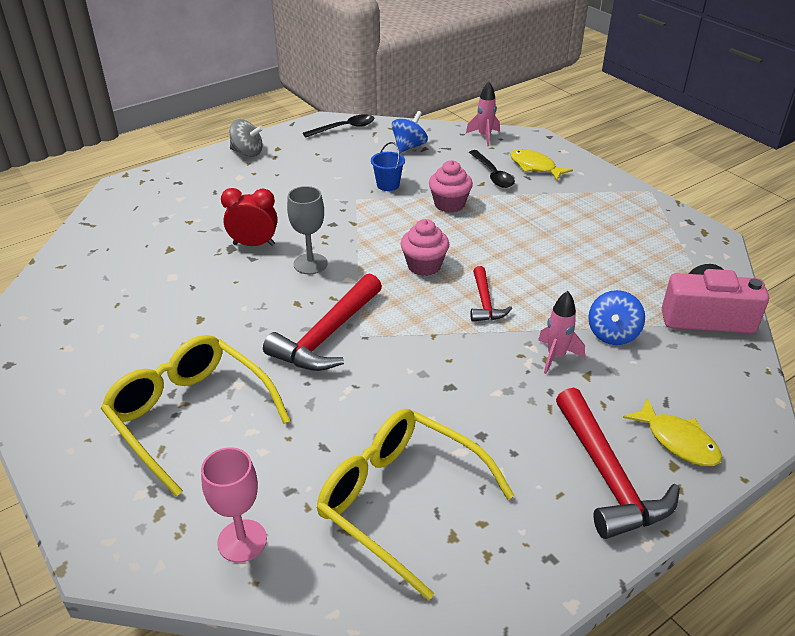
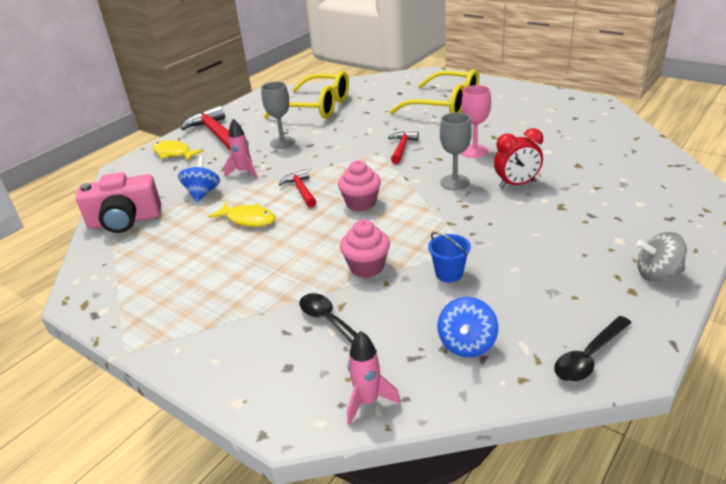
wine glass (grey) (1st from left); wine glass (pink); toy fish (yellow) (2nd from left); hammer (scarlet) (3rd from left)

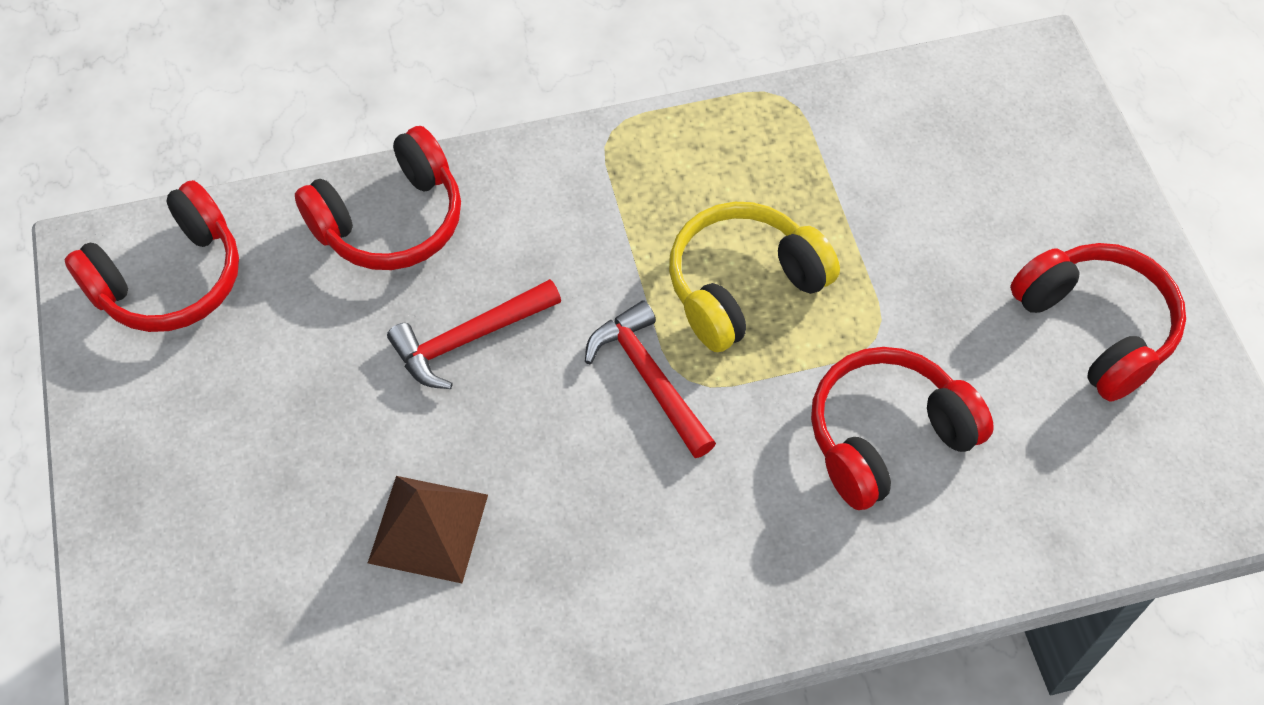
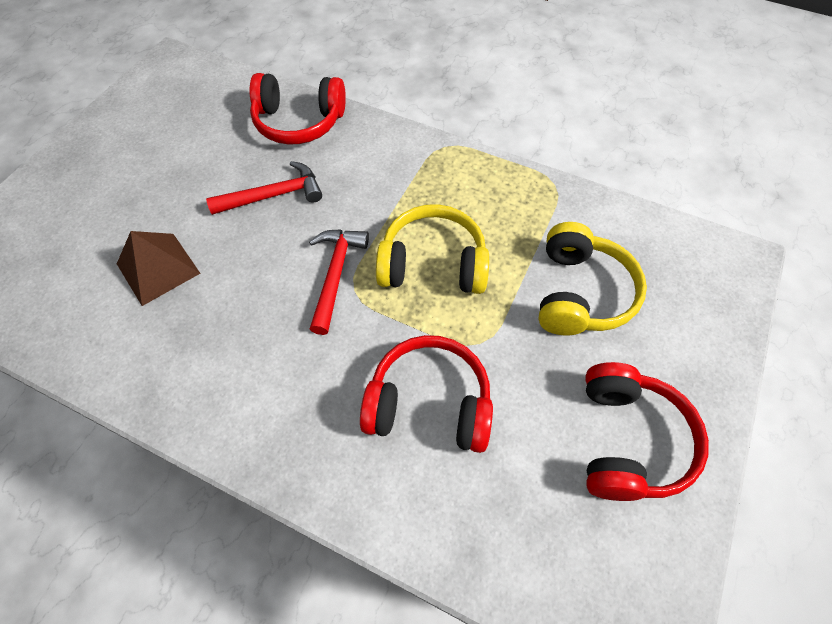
headphones (scarlet) (1st from left in the first image); headphones (yellow) (2nd from left); hammer (scarlet) (1st from left)

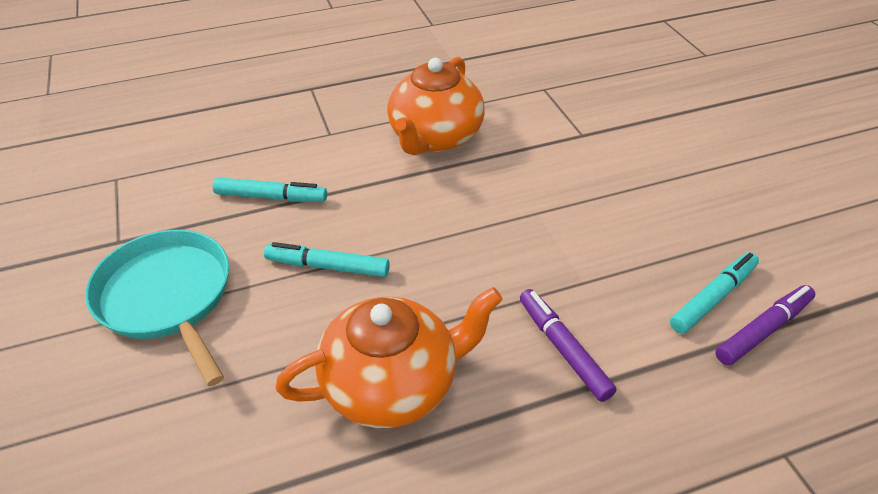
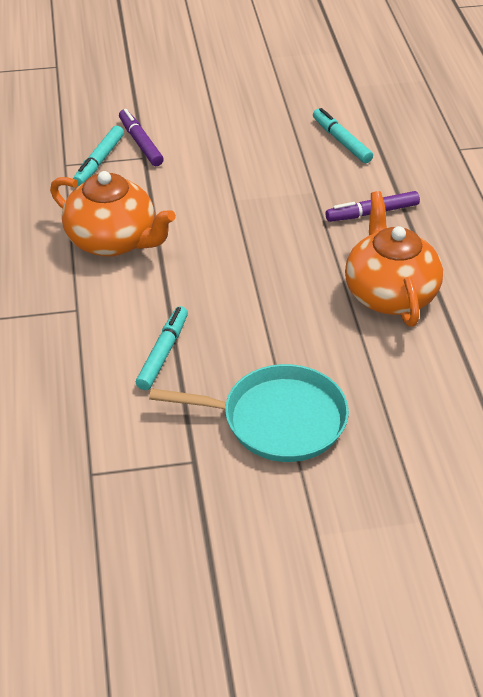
marker pen (teal) (1st from left); marker pen (purple) (1st from left); skillet (teal)

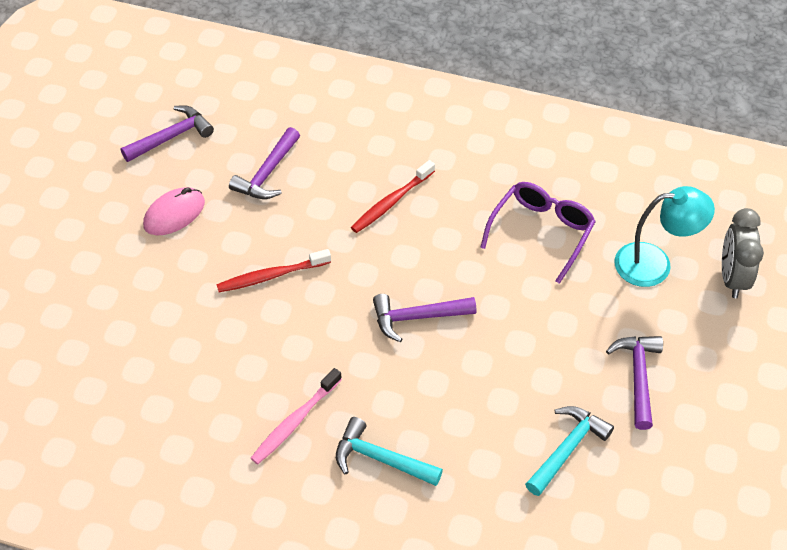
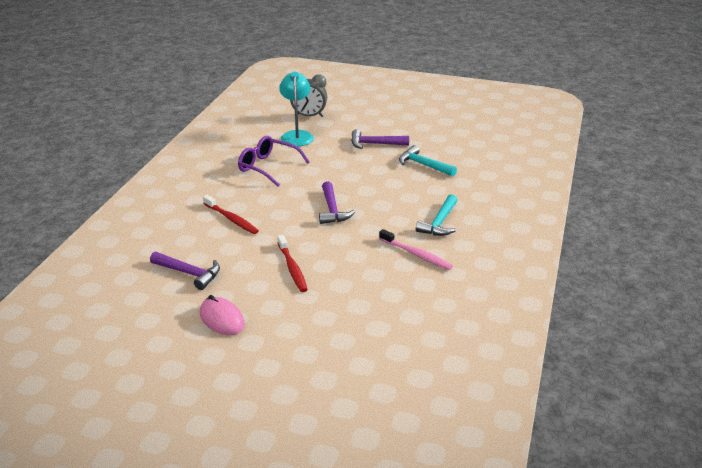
hammer (purple) (1st from left in the first image)

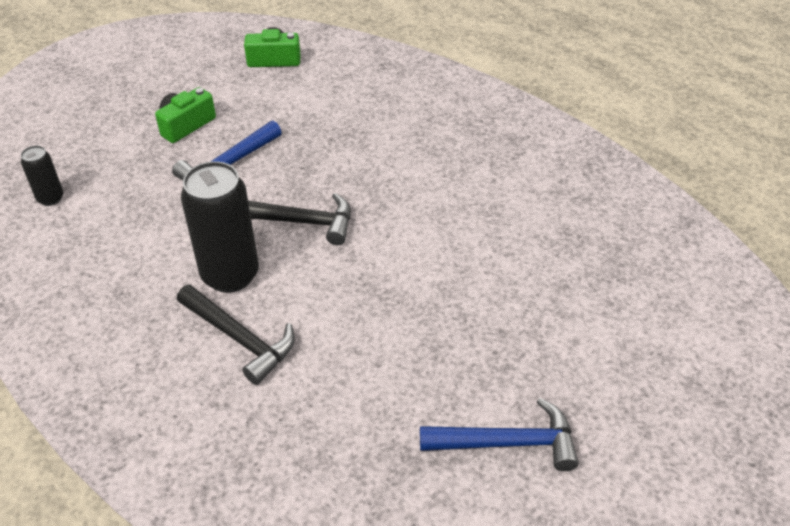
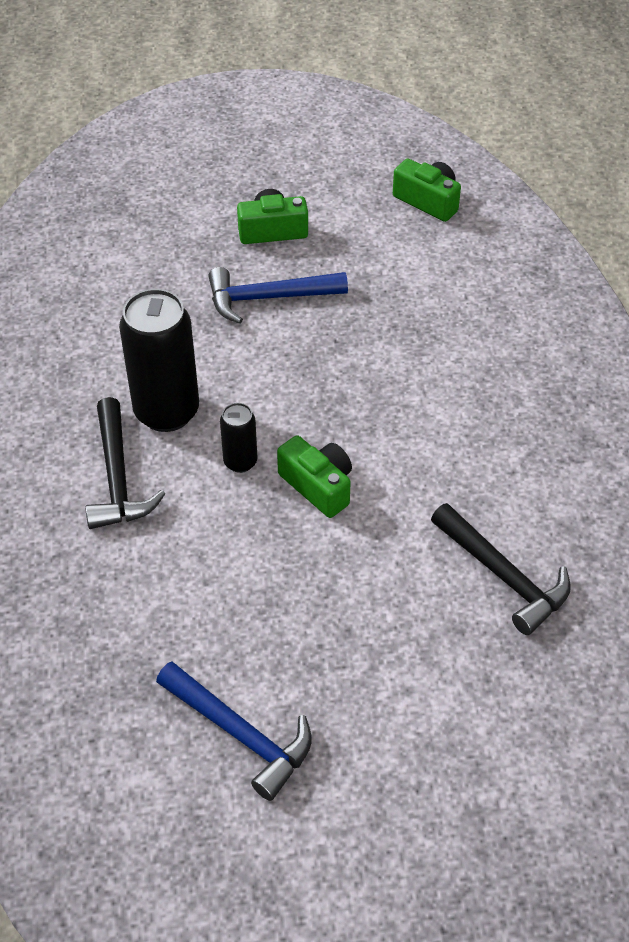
camera (green) (2nd from left); tin (black) (2nd from left); hammer (black) (2nd from left)

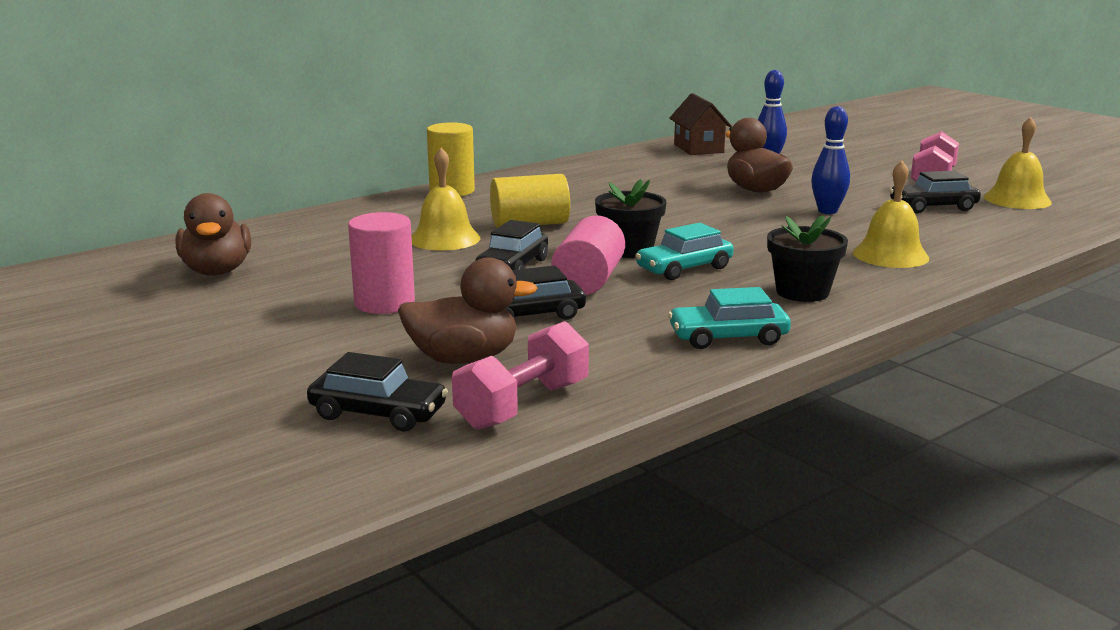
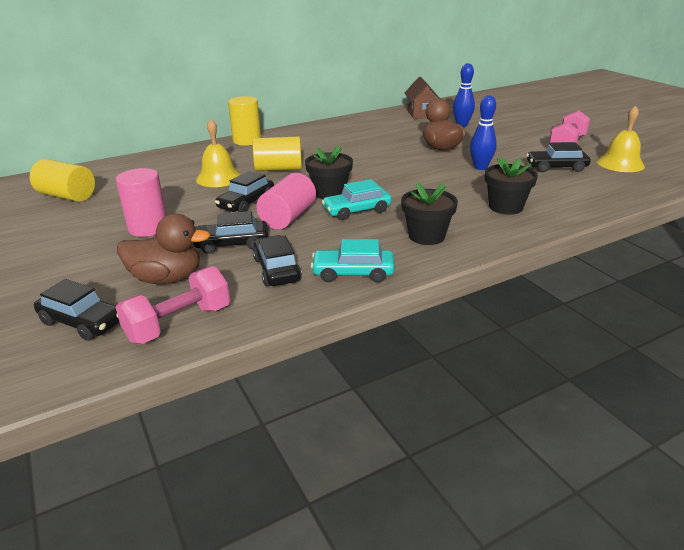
automobile (black) (4th from left); cylinder shape (yellow) (1st from left); flower pot (black) (3rd from left)

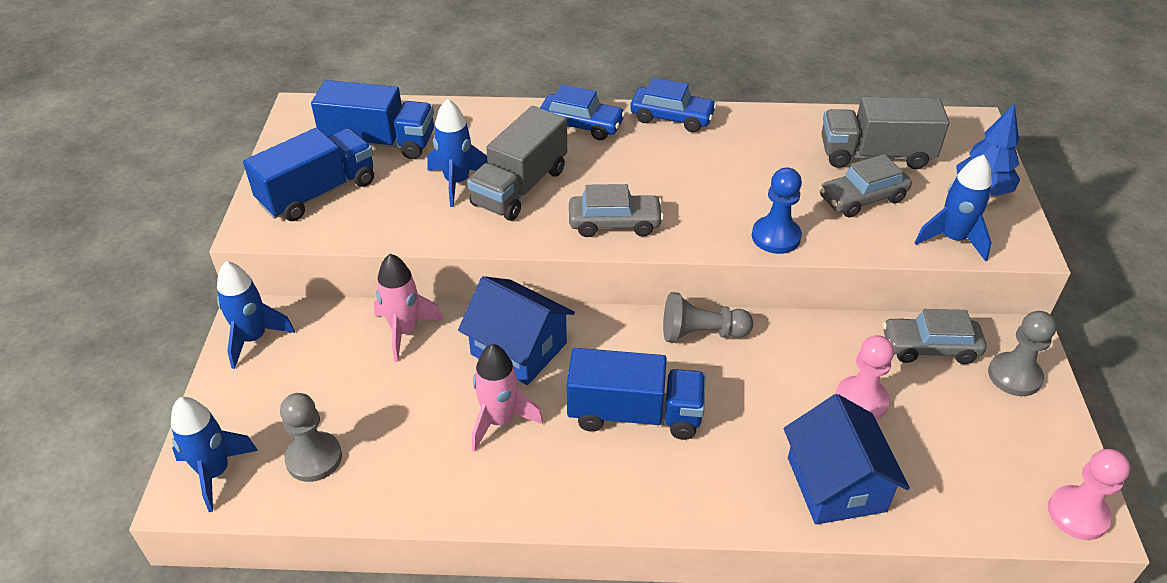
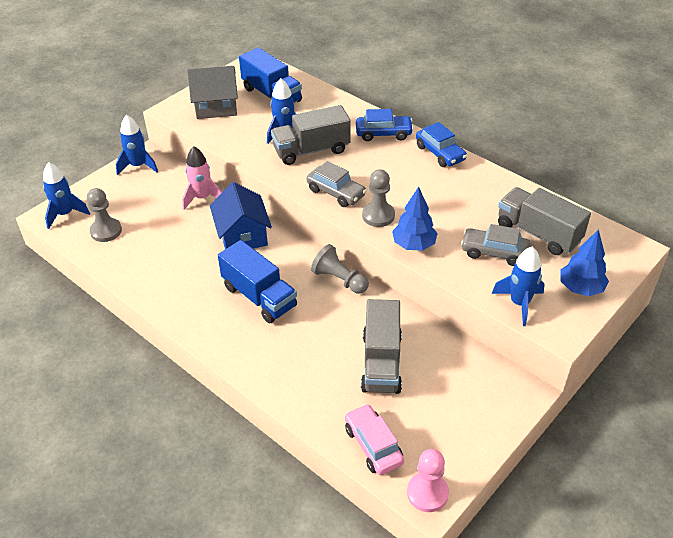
spaceship (pink) (2nd from left in the first image); cottage (royal blue) (2nd from left in the first image); automobile (grey) (3rd from left in the first image); automobile (pink); game pawn (grey) (3rd from left); cottage (grey); tree (royal blue) (1st from left); lorry (grey) (2nd from left); automobile (royal blue) (1st from left)

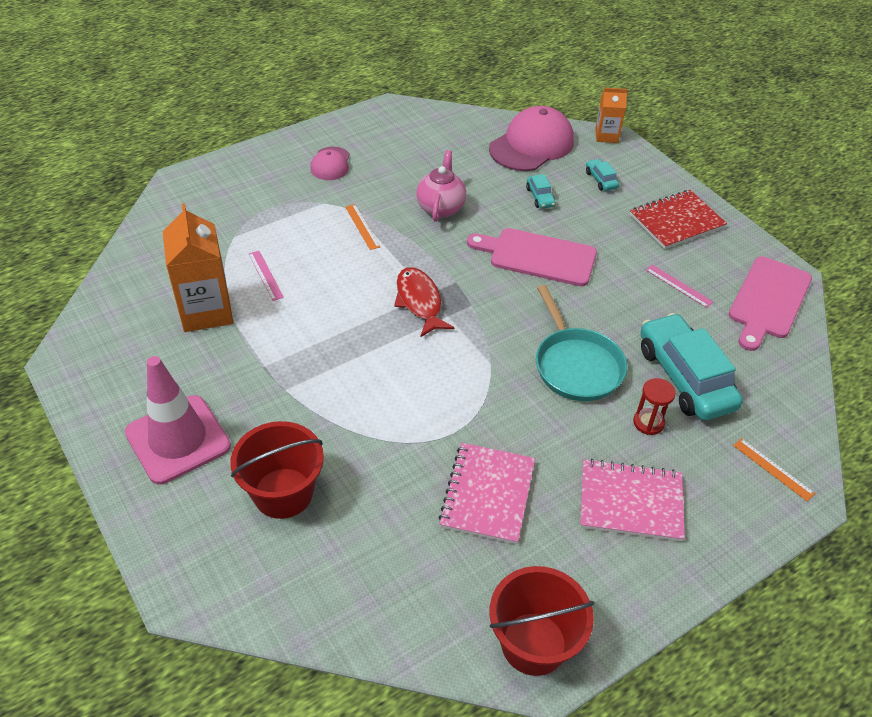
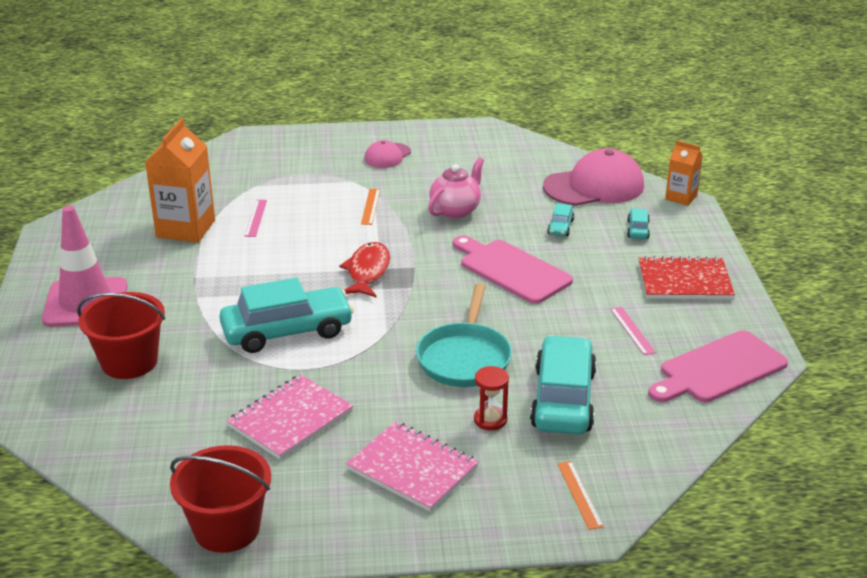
automobile (teal) (1st from left)

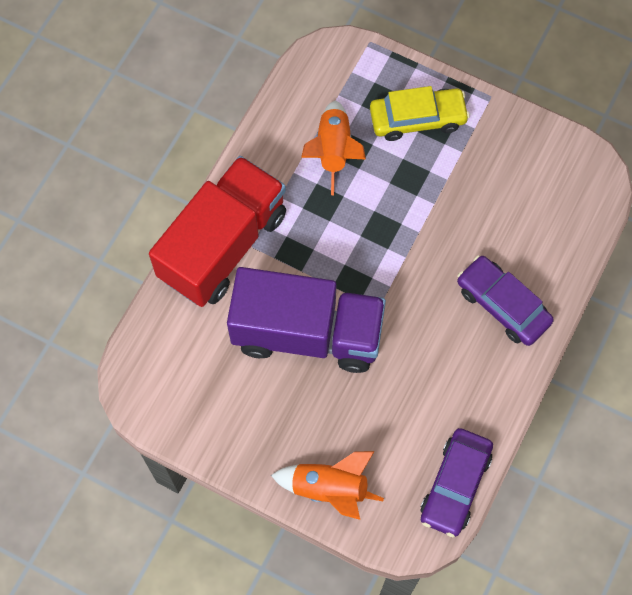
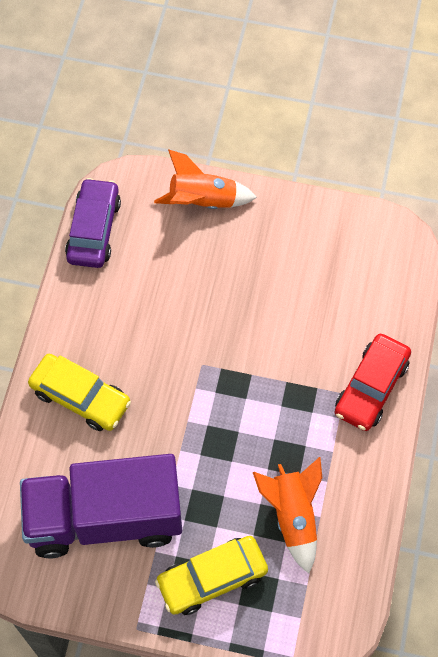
lorry (purple); automobile (scarlet); automobile (yellow) (1st from left)

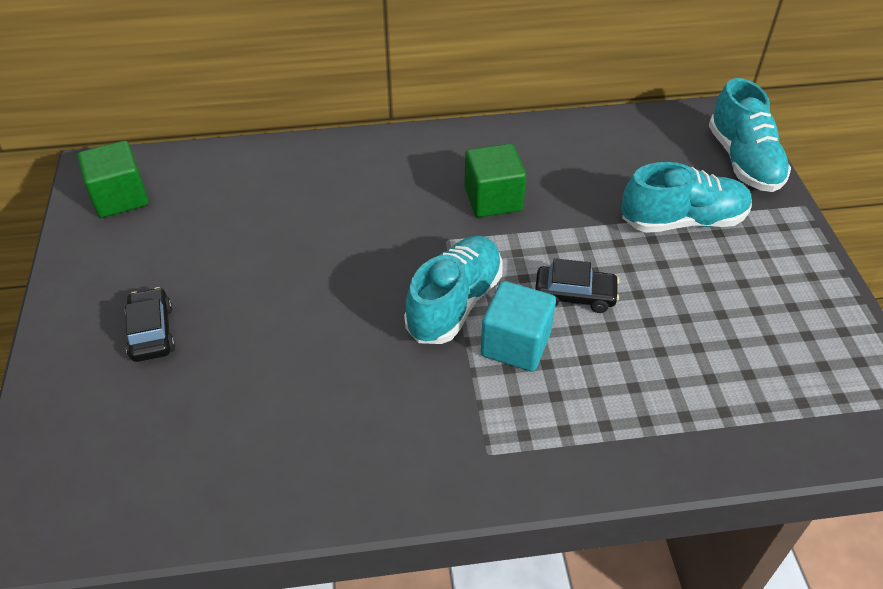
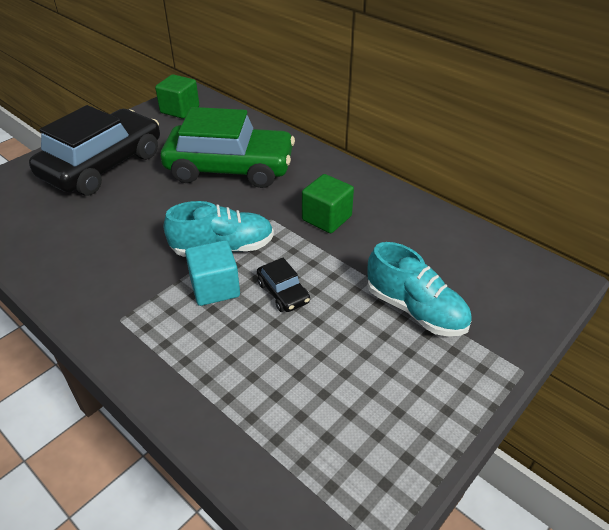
shoe (teal) (3rd from left in the first image); automobile (green); automobile (black) (1st from left)

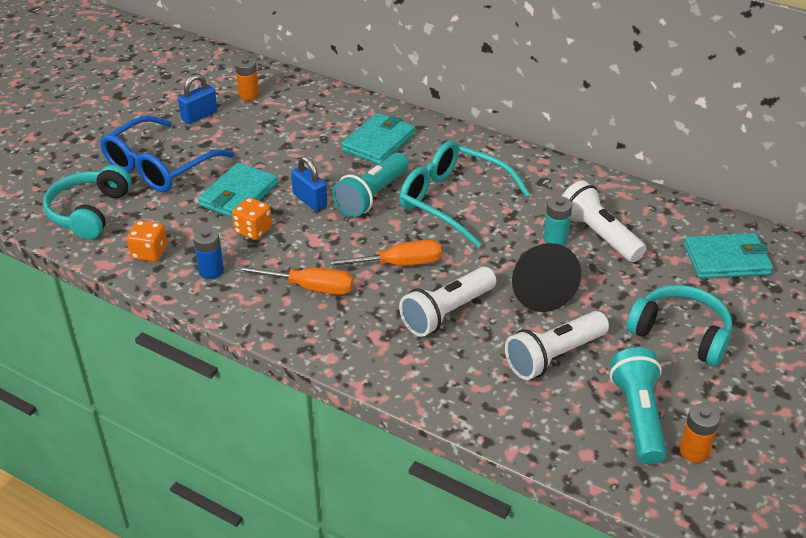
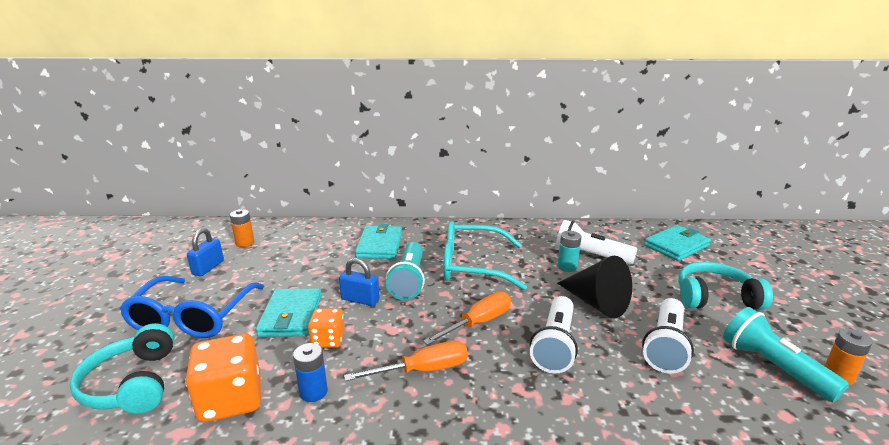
dice (orange) (1st from left)

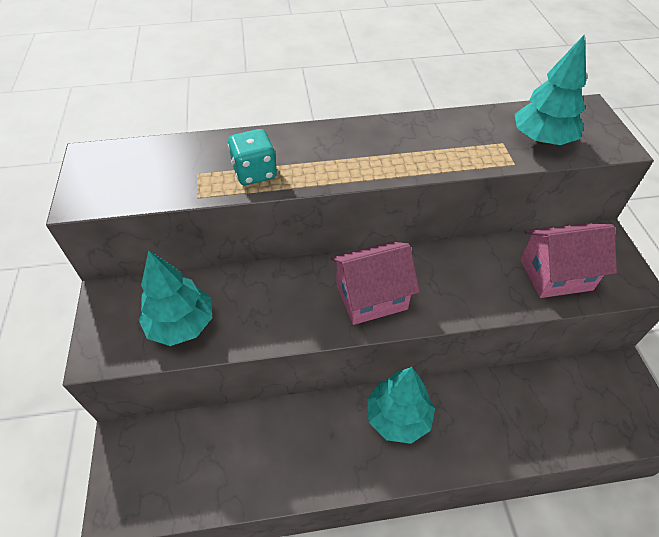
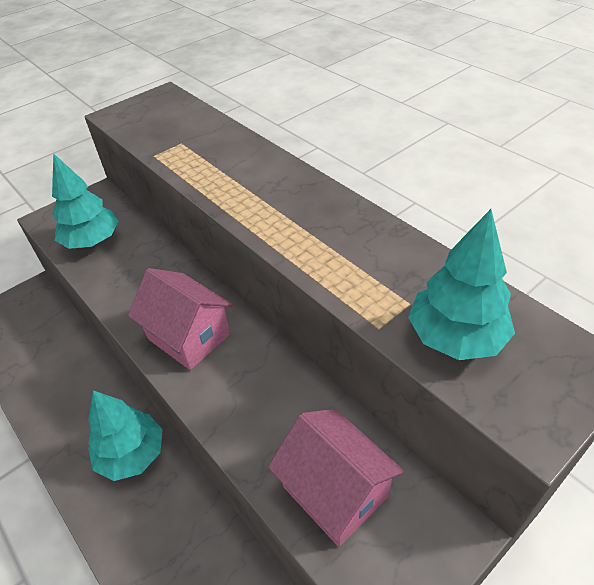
dice (teal)

